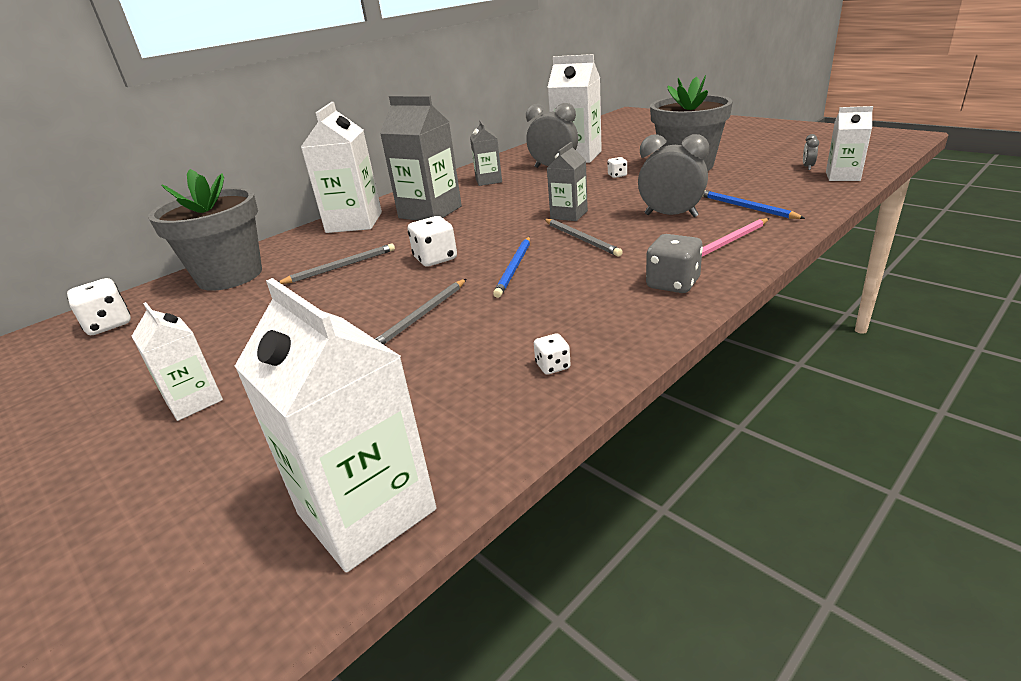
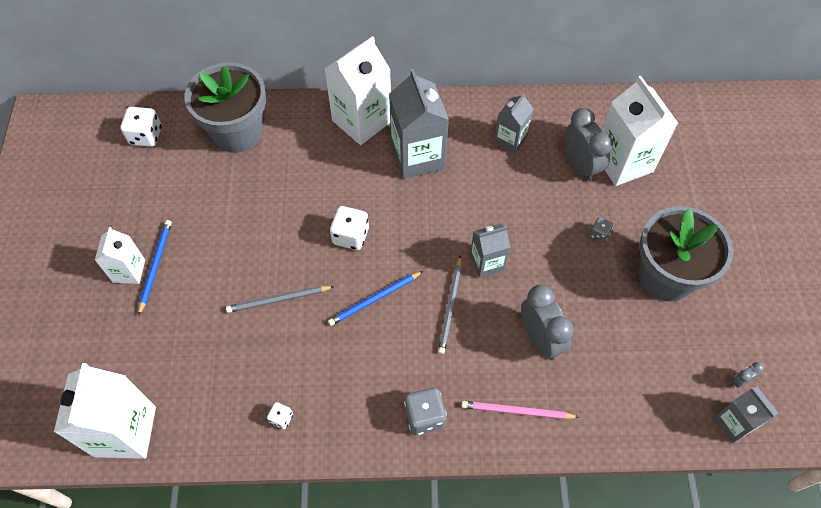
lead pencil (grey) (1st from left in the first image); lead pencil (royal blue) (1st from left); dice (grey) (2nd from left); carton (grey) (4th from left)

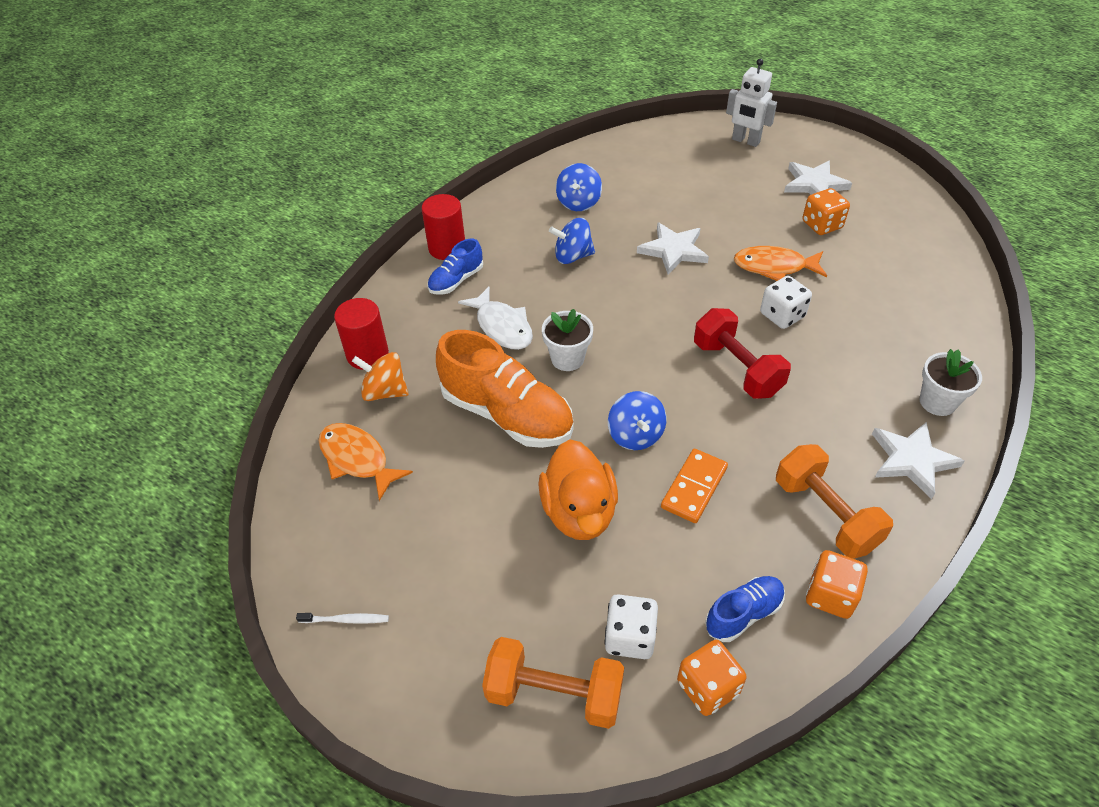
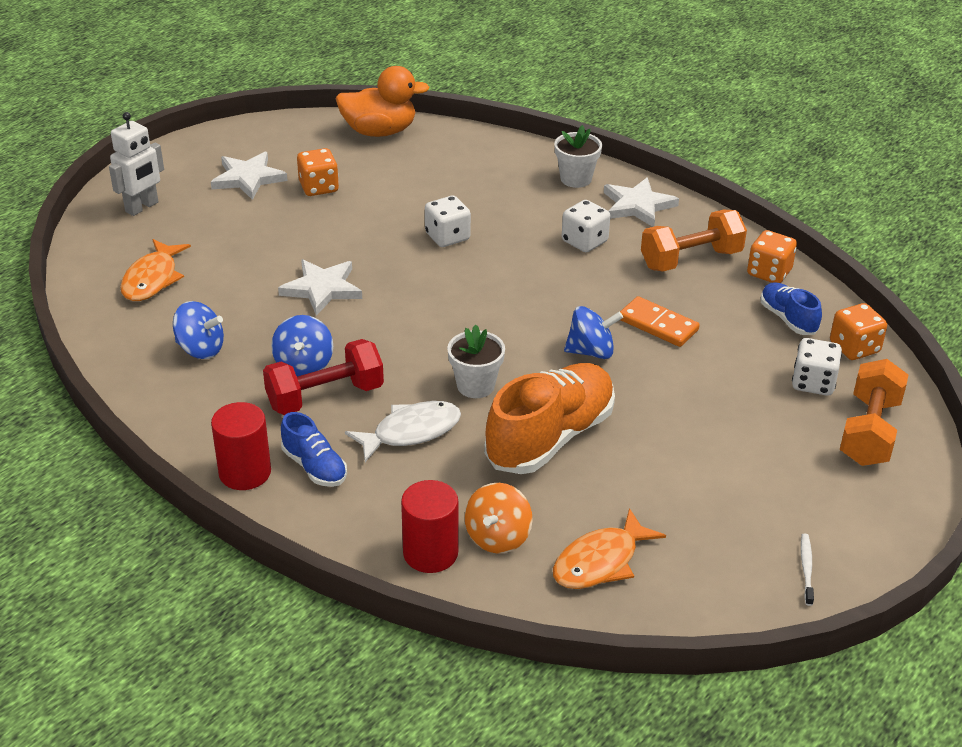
dice (snow-white) (2nd from left); duck (orange); hand weight (scarlet); toy fish (orange) (1st from left)

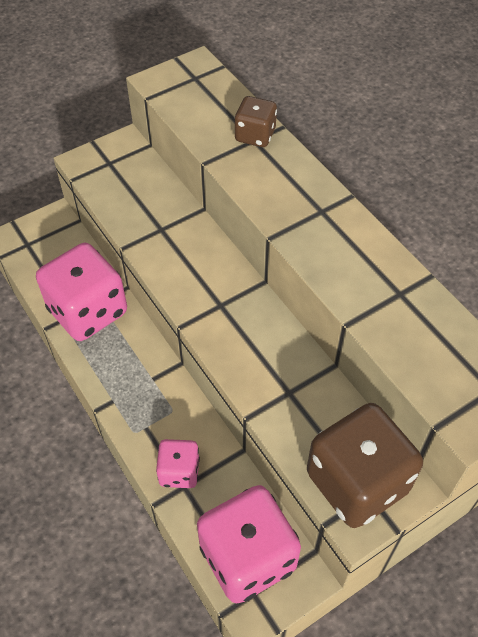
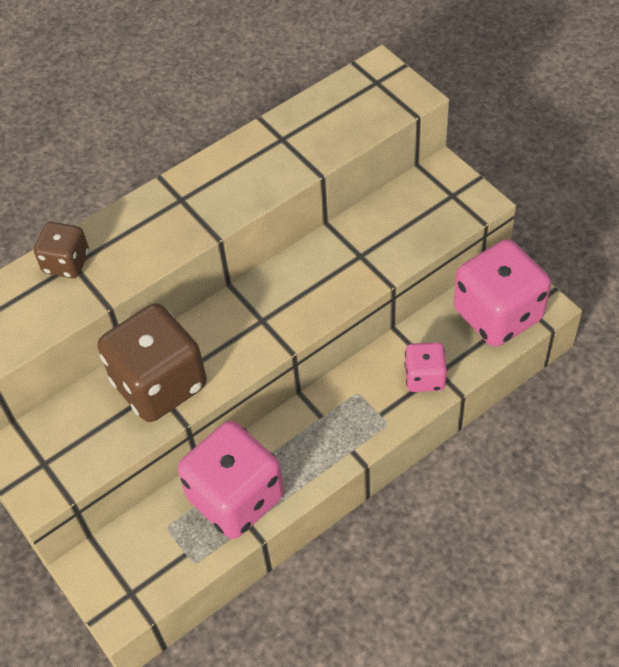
dice (dark brown) (2nd from left)

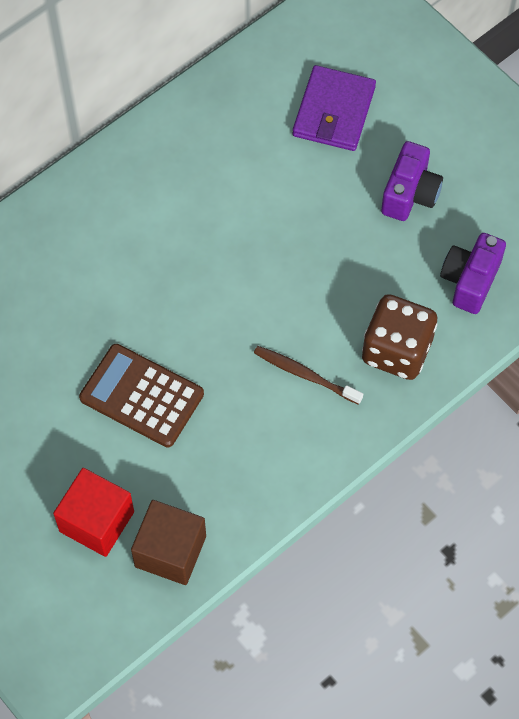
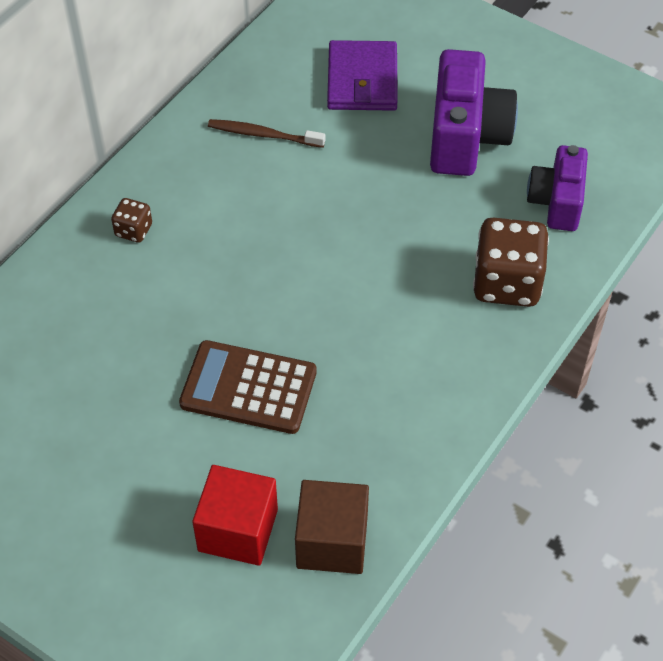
dice (dark brown) (1st from left); tooth brush (dark brown); camera (purple) (1st from left)

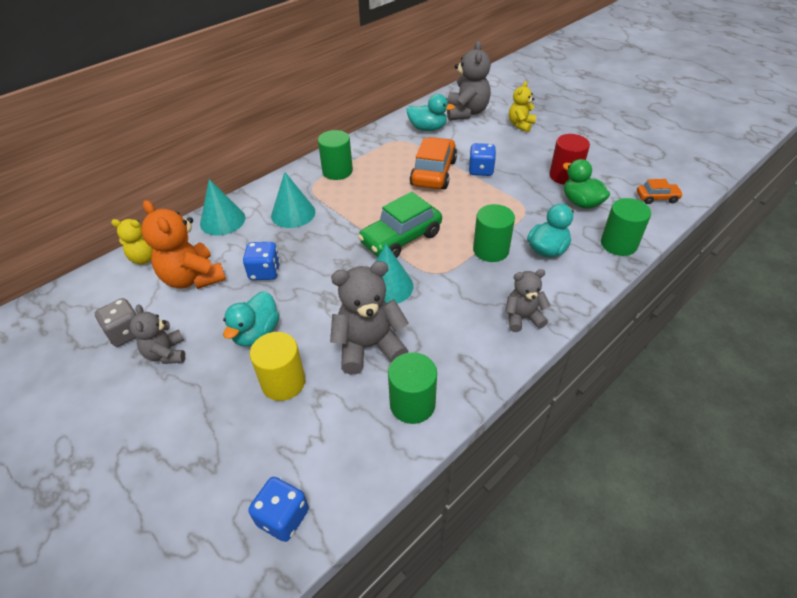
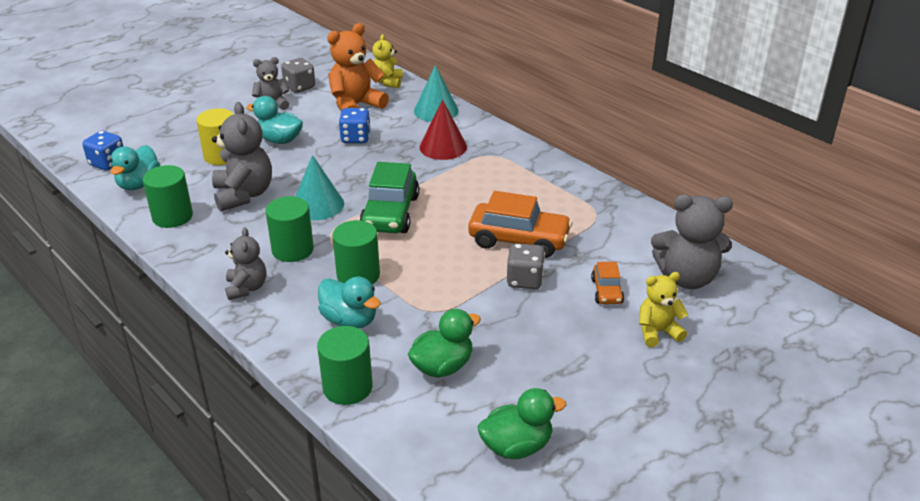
cylinder shape (scarlet); duck (green) (2nd from left); cylinder shape (green) (2nd from left); duck (teal) (1st from left); automobile (orange) (2nd from left); cone (scarlet); dice (grey) (2nd from left); automobile (green); teddy (yellow) (2nd from left)

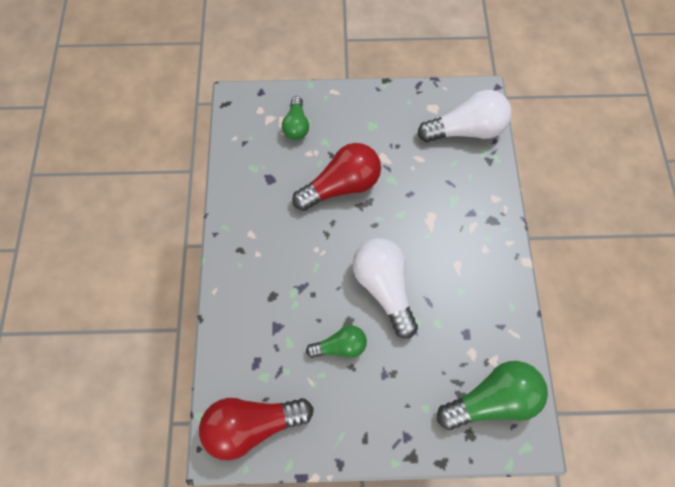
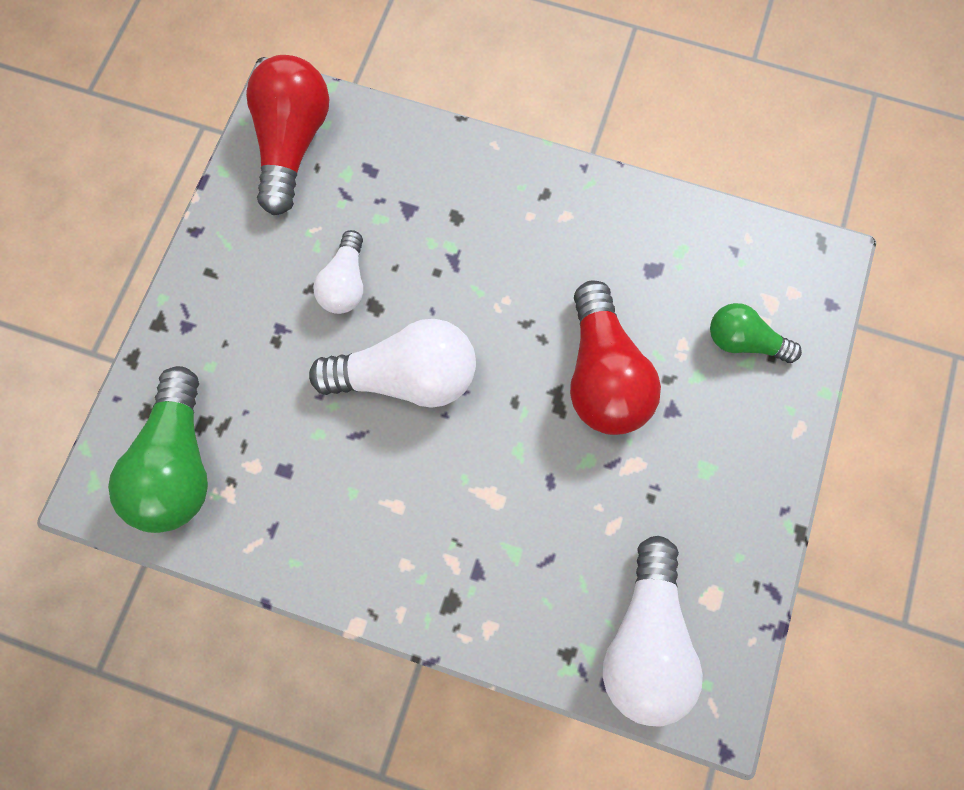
lightbulb (snow-white) (1st from left)

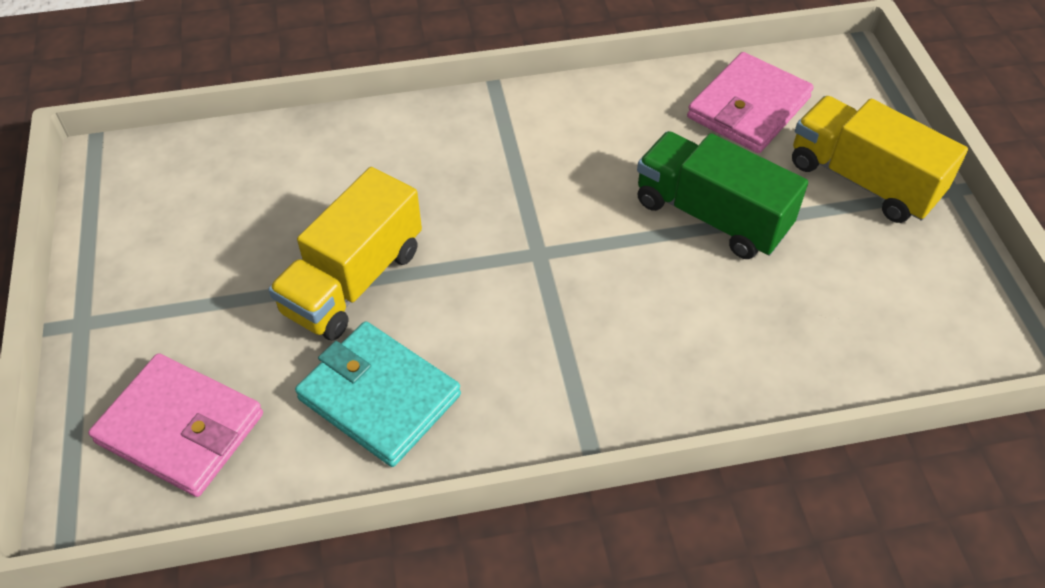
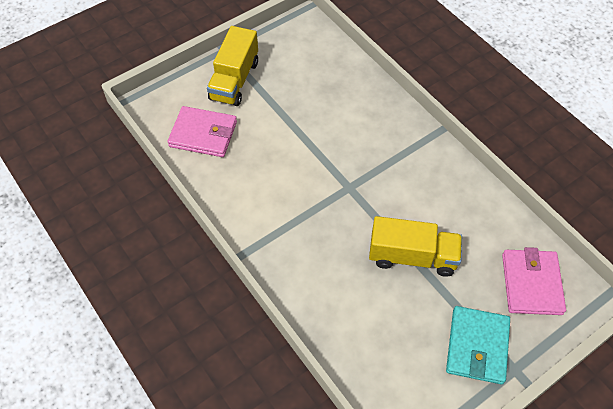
lorry (green); wallet (teal)

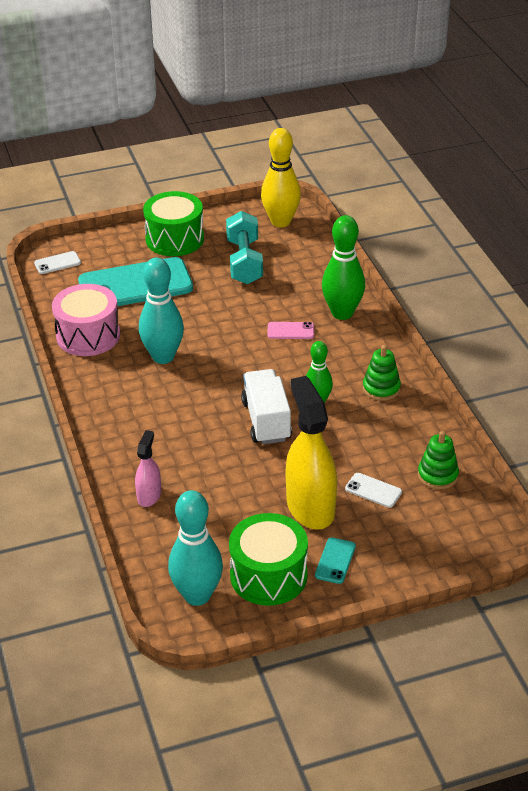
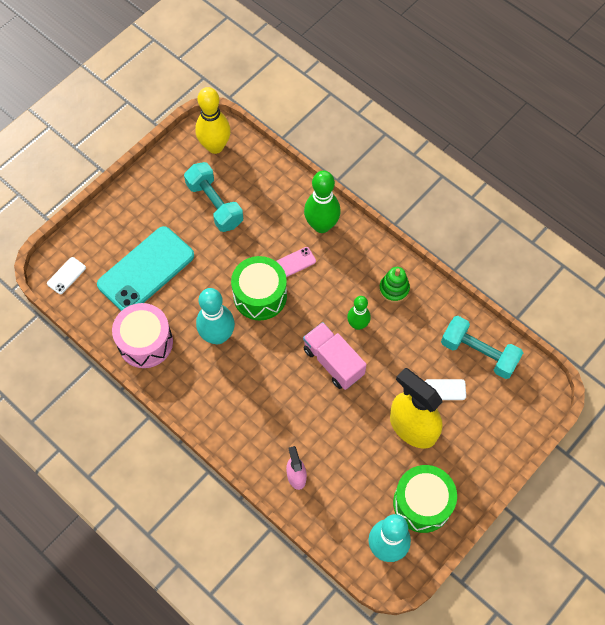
smartphone (teal) (2nd from left in the first image); snare drum (green) (1st from left); hand weight (teal) (2nd from left); lorry (pink)

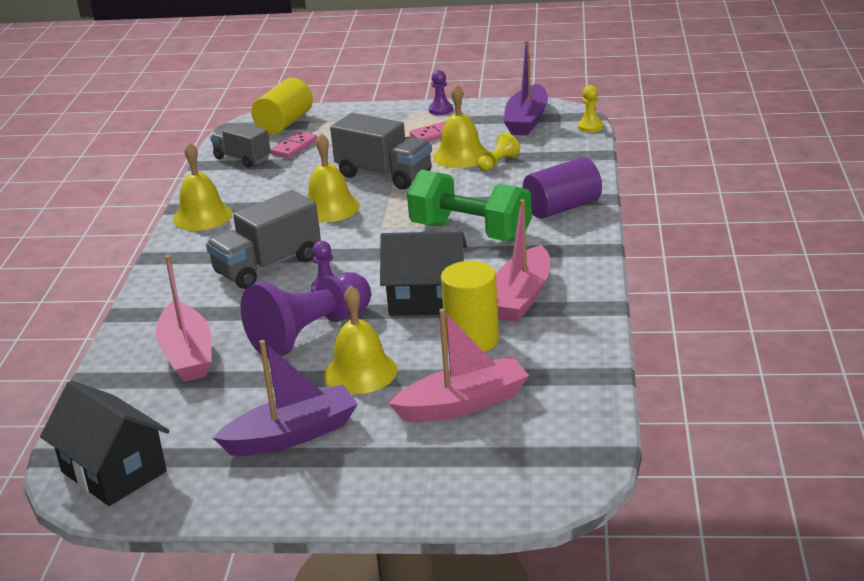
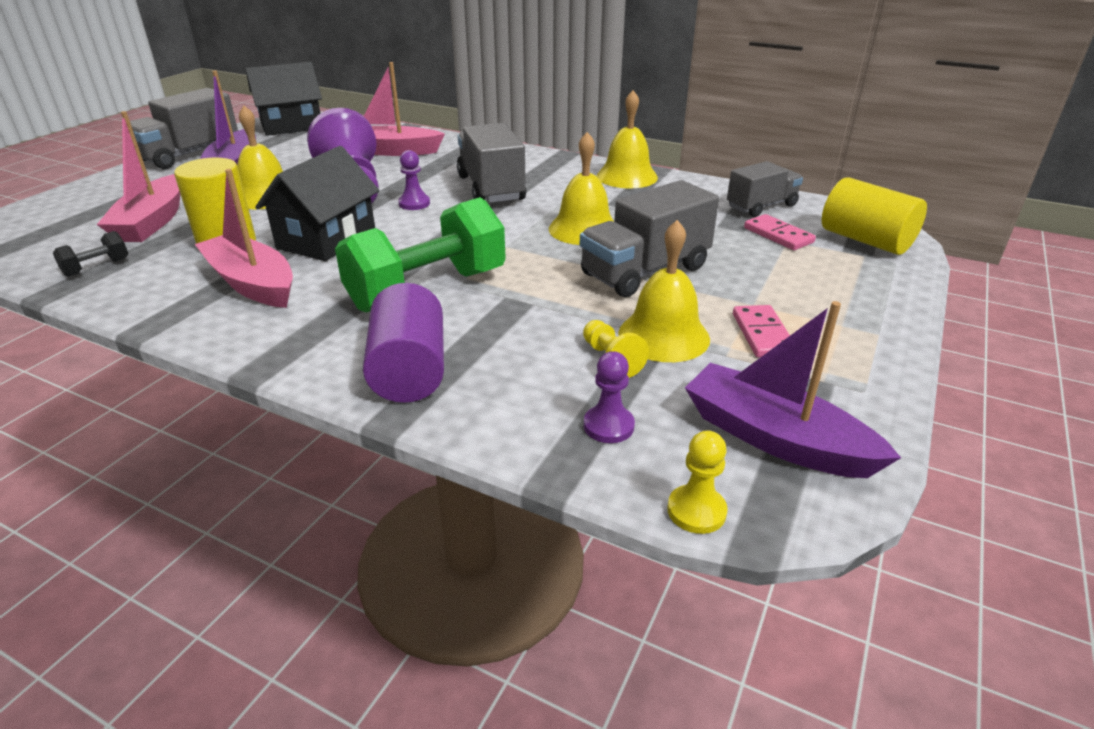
hand weight (black); lorry (grey) (1st from left); game pawn (purple) (3rd from left)

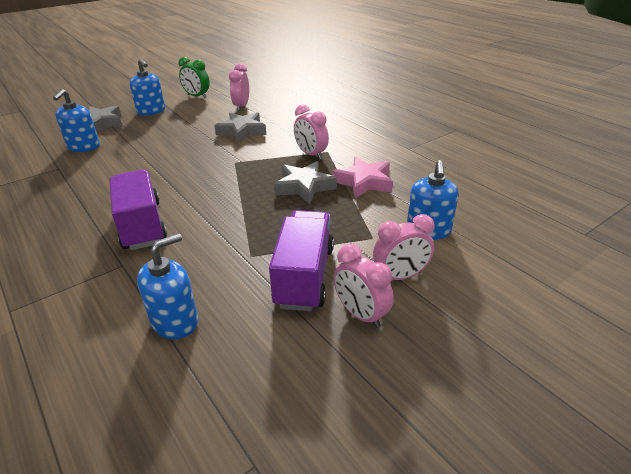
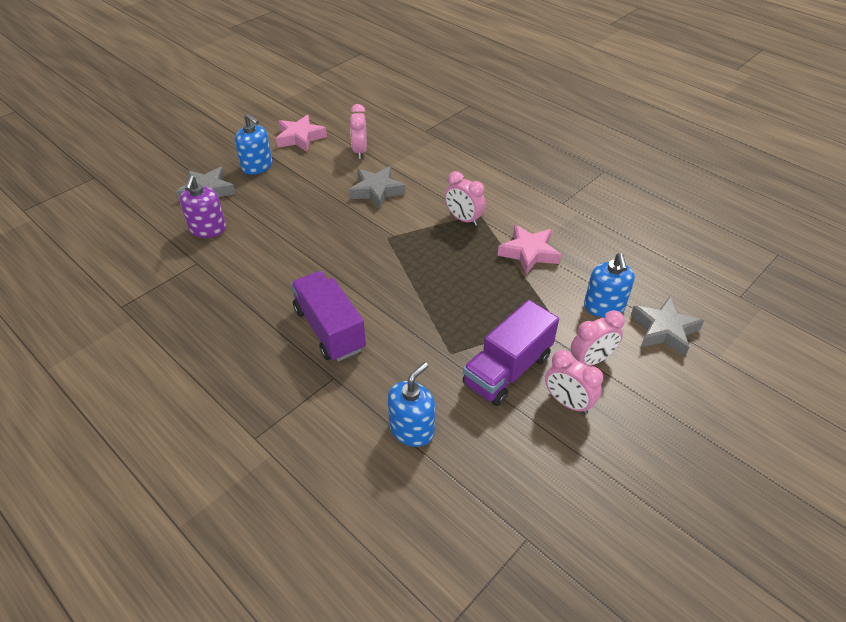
star (grey) (3rd from left); star (pink) (1st from left); soap pump (purple); lorry (purple) (2nd from left)

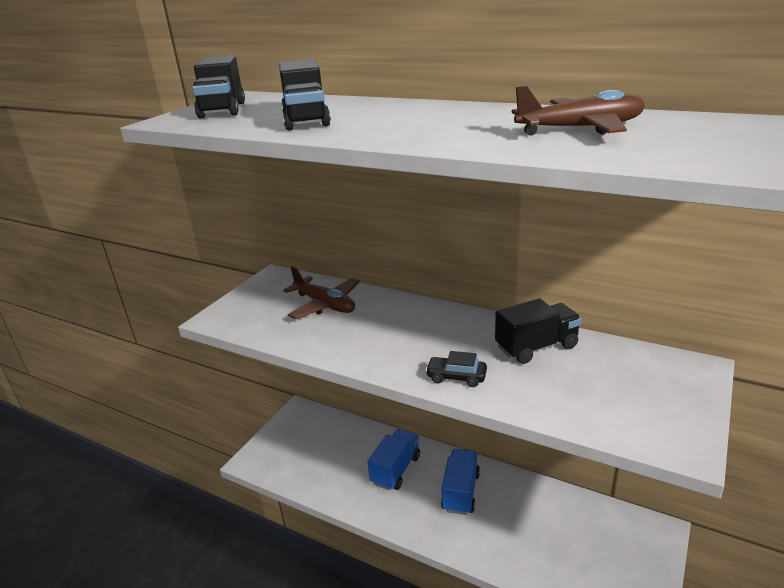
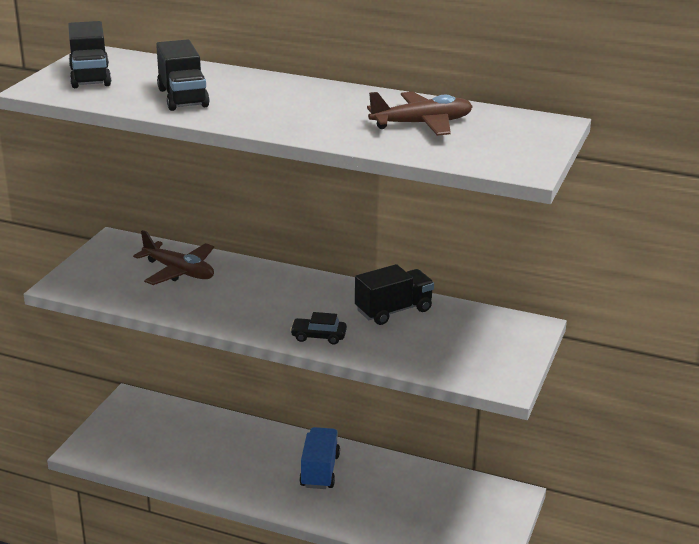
lorry (royal blue) (1st from left in the first image)

